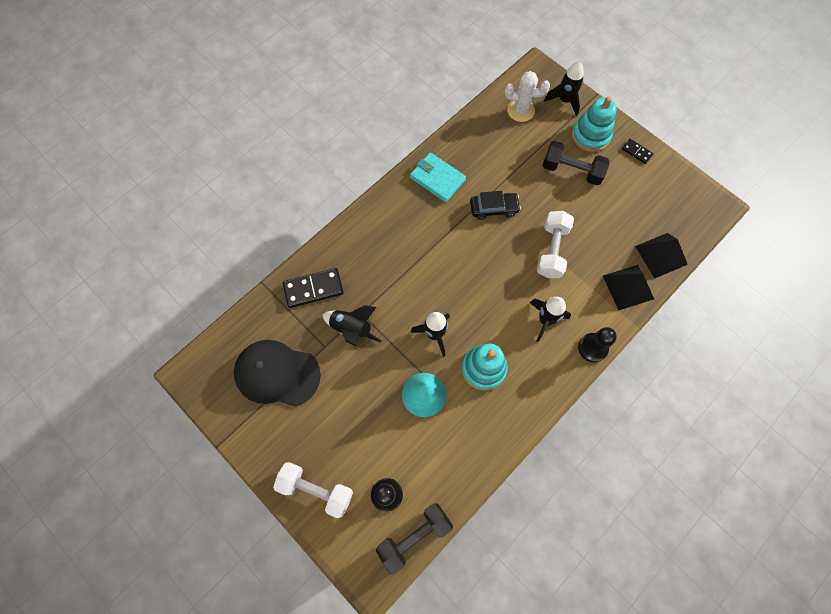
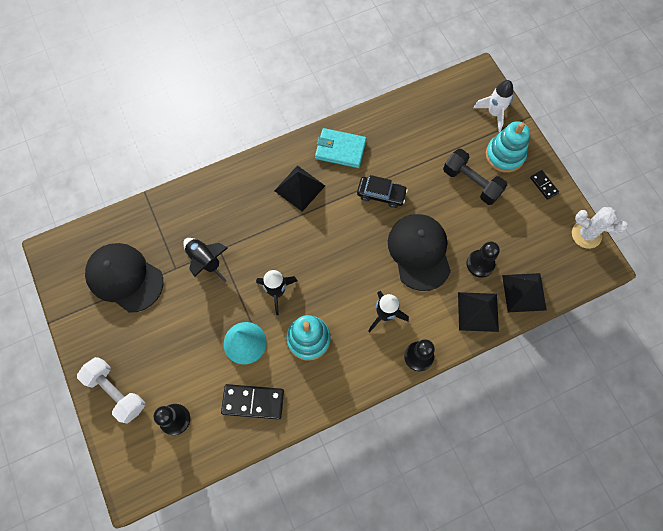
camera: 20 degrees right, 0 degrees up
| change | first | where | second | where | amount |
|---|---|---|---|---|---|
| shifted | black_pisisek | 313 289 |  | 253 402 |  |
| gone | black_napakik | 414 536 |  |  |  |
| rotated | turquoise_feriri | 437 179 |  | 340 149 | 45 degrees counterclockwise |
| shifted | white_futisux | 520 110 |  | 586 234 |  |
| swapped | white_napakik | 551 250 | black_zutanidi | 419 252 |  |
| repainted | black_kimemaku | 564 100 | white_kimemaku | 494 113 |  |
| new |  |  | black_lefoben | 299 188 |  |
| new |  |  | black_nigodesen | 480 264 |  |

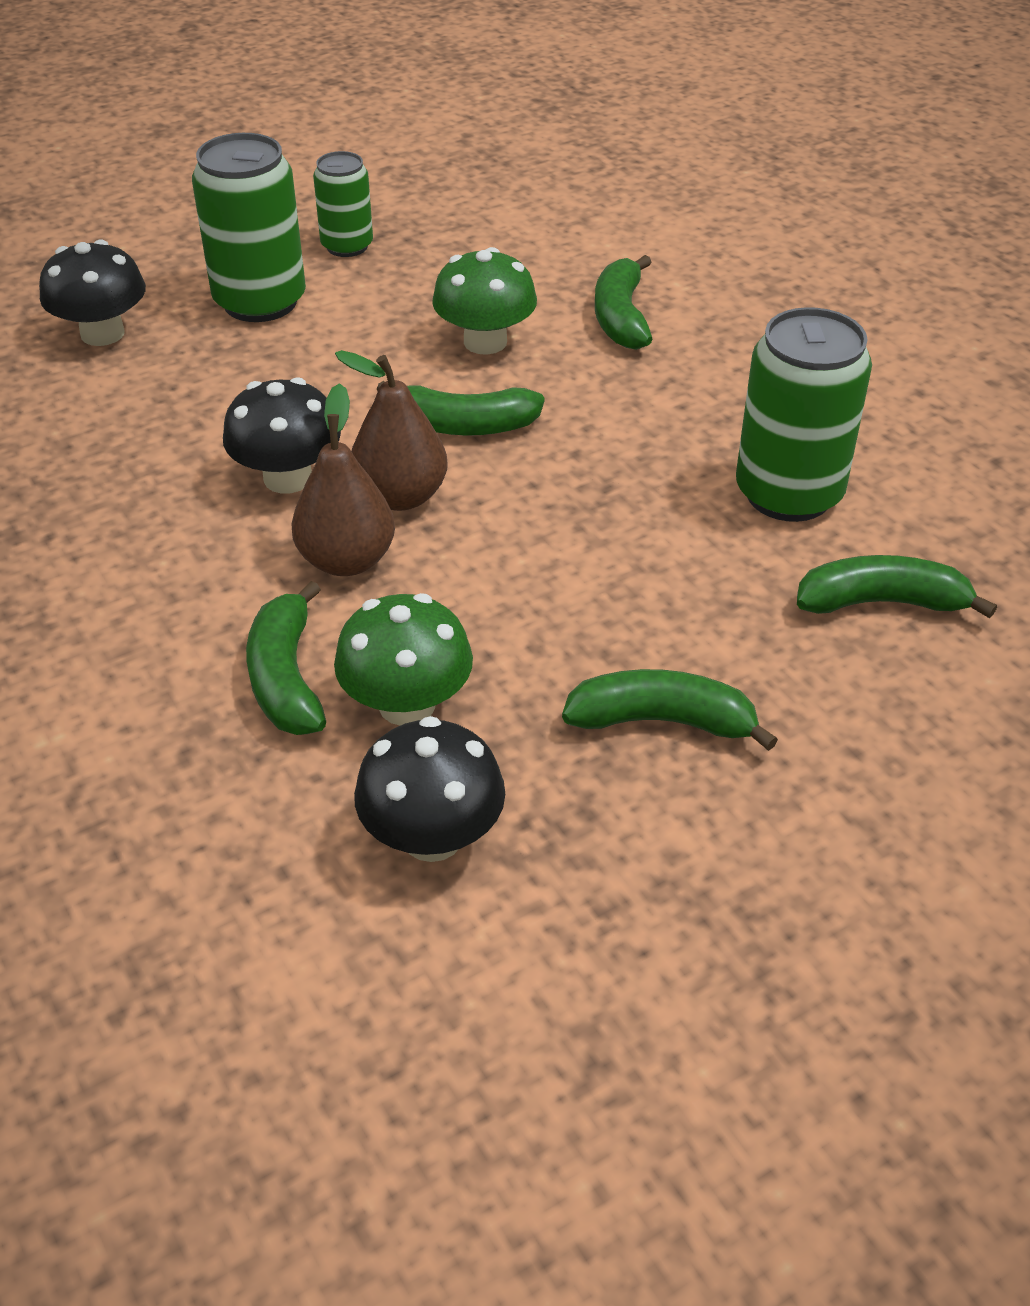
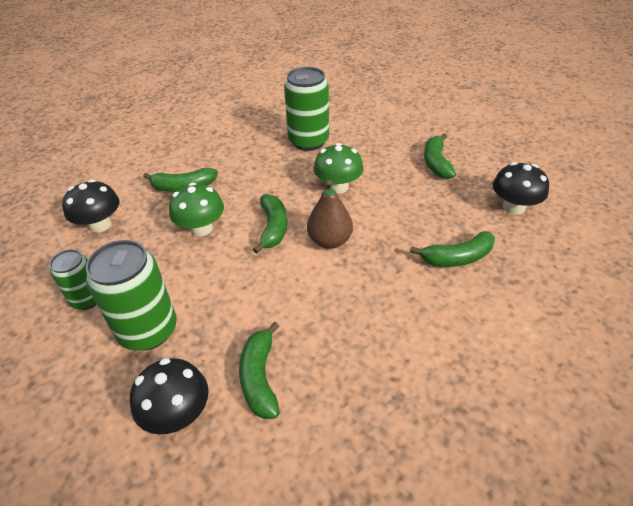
camera: 95 degrees left, 0 degrees up
| change | first | where | second | where | amount |
|---|---|---|---|---|---|
| shifted | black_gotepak | 288 478 |  | 100 225 |  |
| gone | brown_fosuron | 346 560 |  |  |  |
| shifted | green_gotepak | 407 704 |  | 338 187 |  |
| shifted | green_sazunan | 881 602 |  | 260 377 |  |

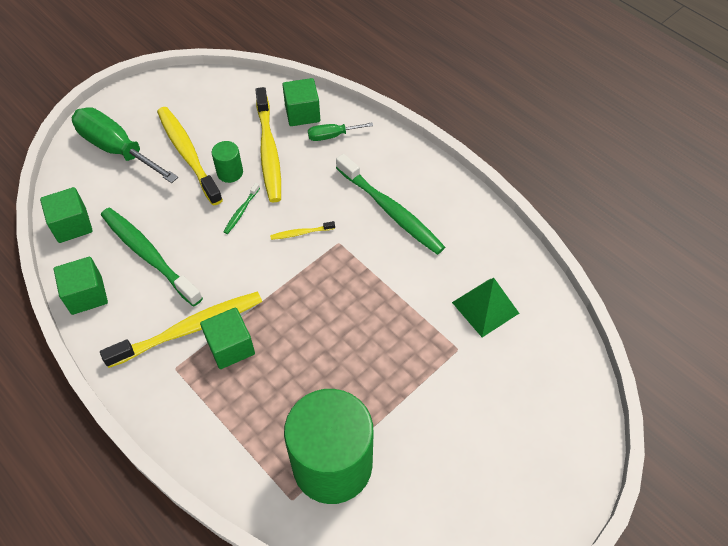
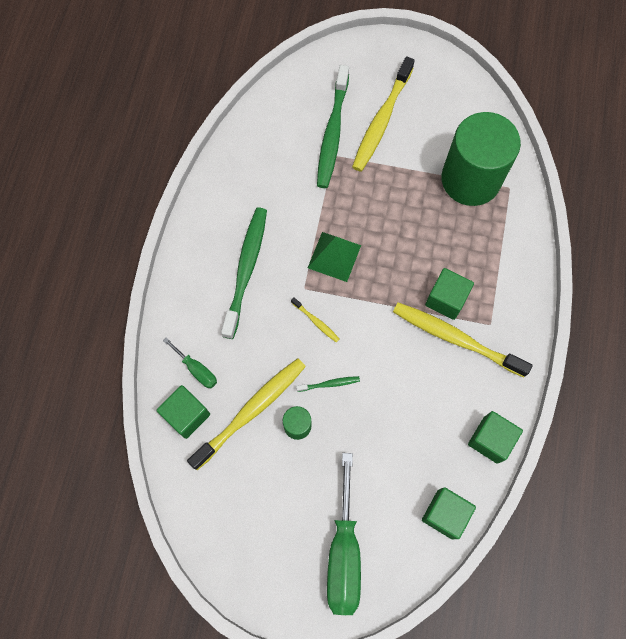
camera: 125 degrees left, 15 degrees up
| change | first | where | second | where | amount |
|---|---|---|---|---|---|
| shifted | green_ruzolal | 148 255 |  | 332 133 |  |
| shifted | yellow_ruzolal | 188 154 |  | 381 120 |  |
| shifted | green_lefoben | 485 308 |  | 334 256 |  |

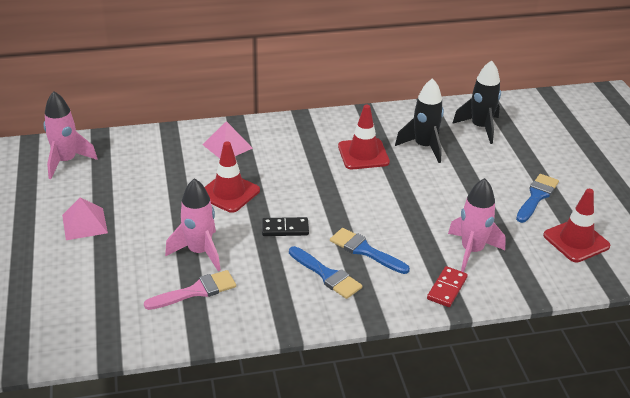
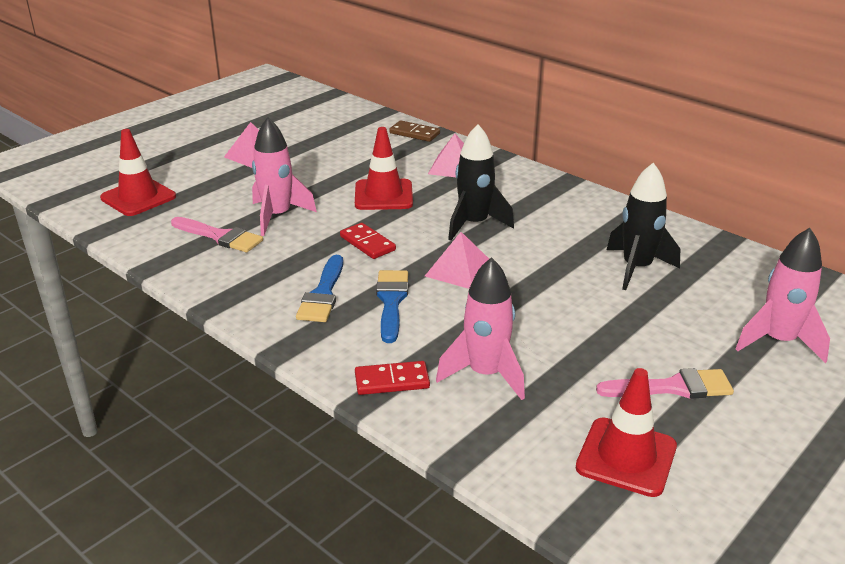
camera: 55 degrees right, 5 degrees down
| change | first | where | second | where | amount |
|---|---|---|---|---|---|
| shifted | pink_kimemaku | 66 161 |  | 778 341 |  |
| repainted | black_pisisek | 285 229 | red_pisisek | 367 243 |  |
| shifted | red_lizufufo | 363 154 |  | 138 197 |  |
| shifted | black_kimemaku | 480 128 |  | 474 224 |  |
| repainted | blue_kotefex | 536 196 | pink_kotefex | 672 387 |  |
| new |  |  | brown_pisisek | 414 133 |  |
| new |  |  | pink_lefoben | 459 270 |  |

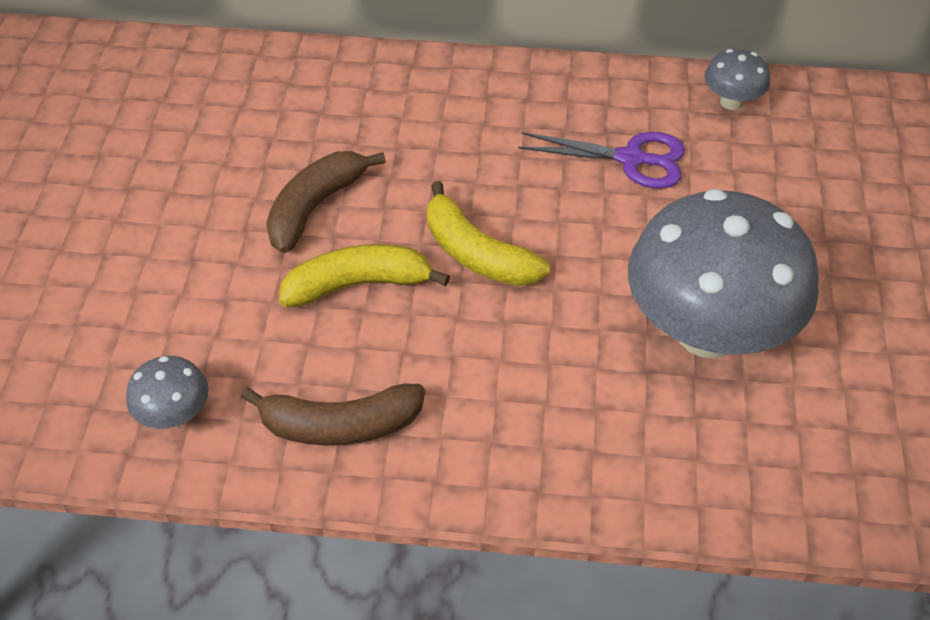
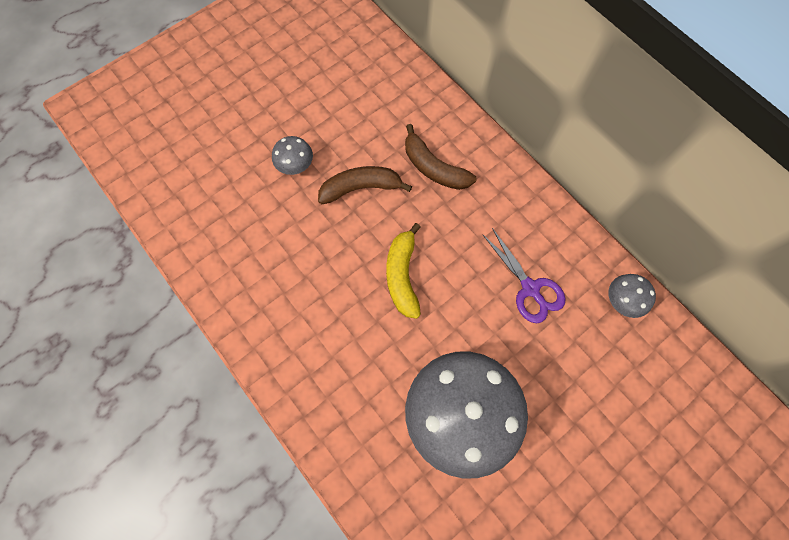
camera: 45 degrees right, 20 degrees up
| change | first | where | second | where | amount |
|---|---|---|---|---|---|
| shifted | grey_gotepak | 174 415 |  | 296 166 |  |
| shifted | brown_sazunan | 340 425 |  | 433 168 |  |
| gone | yellow_sazunan | 358 284 |  |  |  |

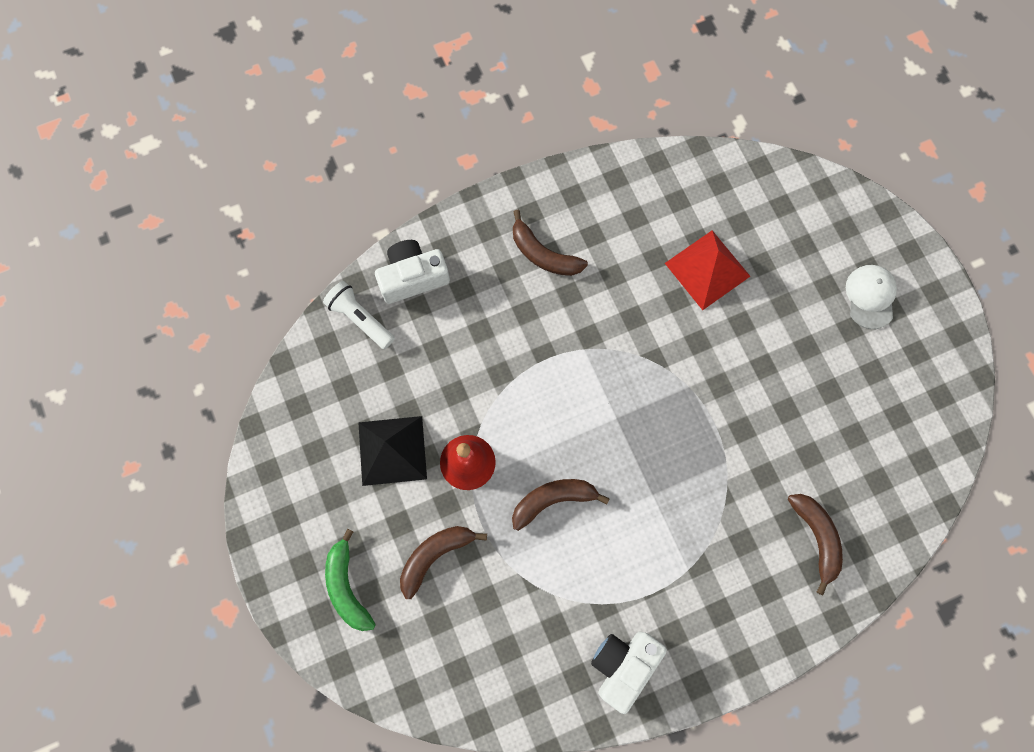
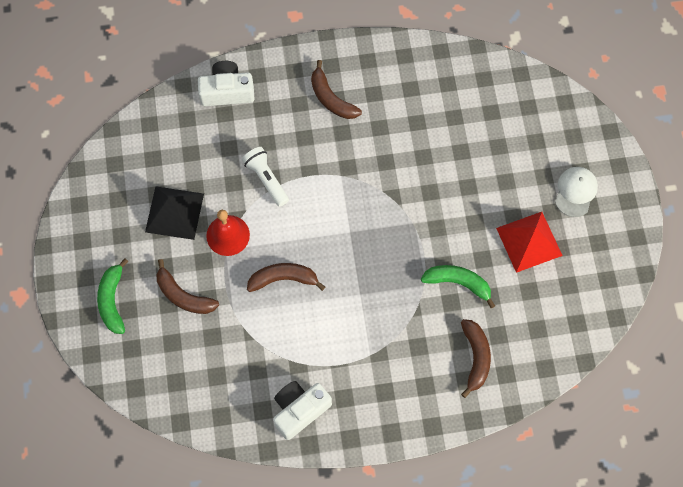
camera: 15 degrees right, 5 degrees down
| change | first | where | second | where | amount |
|---|---|---|---|---|---|
| shifted | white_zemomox | 360 319 |  | 266 179 |  |
| rotated | brown_sazunan | 435 556 |  | 183 296 | 120 degrees counterclockwise |
| shifted | red_lefoben | 707 269 |  | 529 241 |  |
| new |  |  | green_sazunan | 458 283 |  |

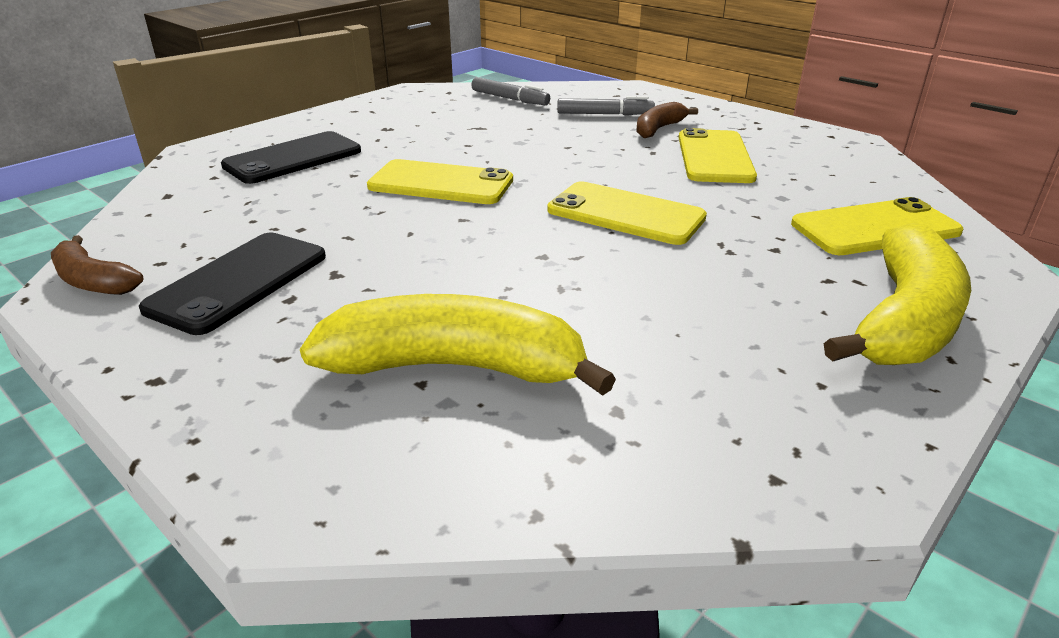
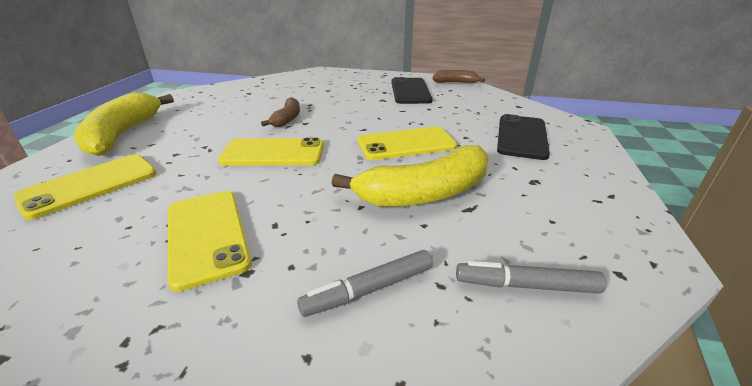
camera: 150 degrees right, 0 degrees up
| change | first | where | second | where | amount |
|---|---|---|---|---|---|
| shifted | yellow_sazunan | 455 367 |  | 425 193 |  |
| shifted | brown_sazunan | 658 129 |  | 287 119 |  |

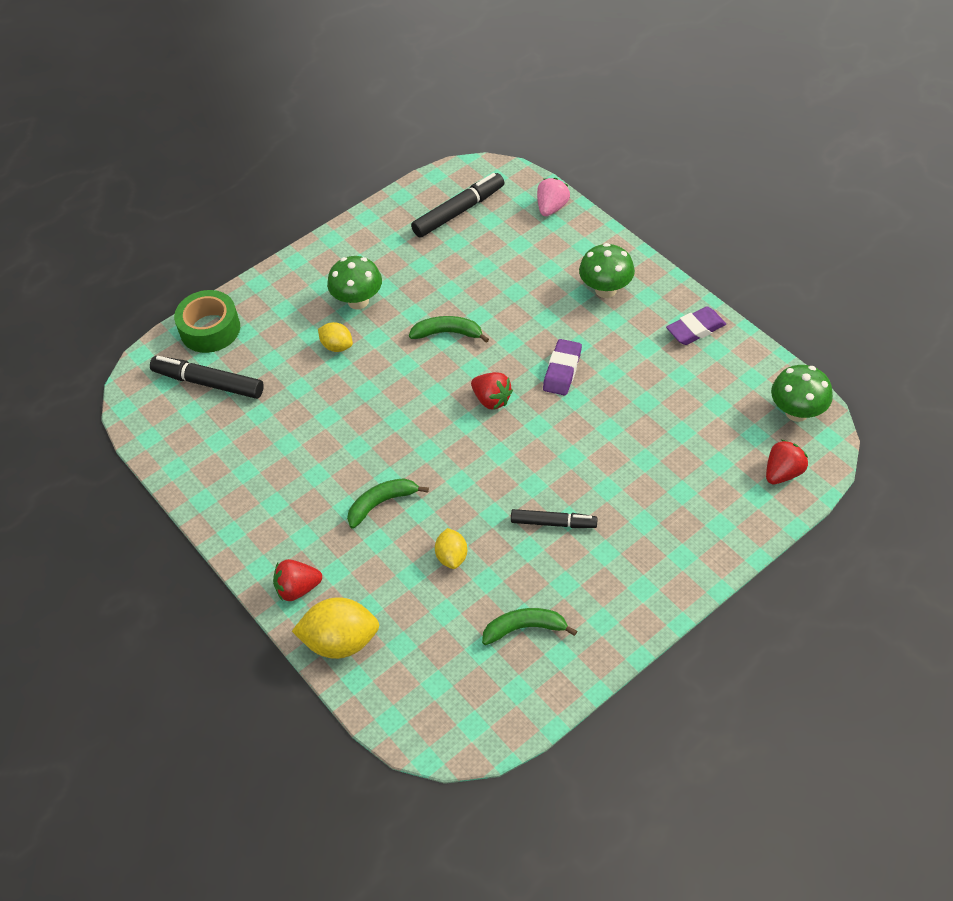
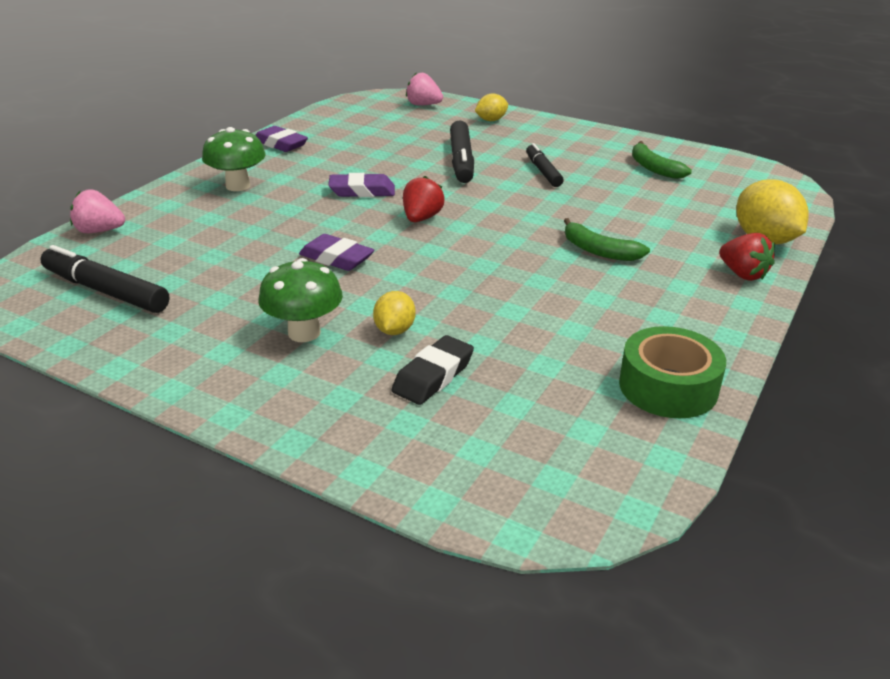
camera: 115 degrees left, 20 degrees down
| change | first | where | second | where | amount |
|---|---|---|---|---|---|
| shifted | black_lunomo | 208 383 |  | 461 161 |  |
| shifted | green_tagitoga | 210 329 |  | 668 387 |  |
| swapped | green_sazunan | 448 333 | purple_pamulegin | 336 258 |  |
| shifted | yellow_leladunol | 452 556 |  | 491 120 |  |
| repainted | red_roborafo | 782 473 | pink_roborafo | 423 105 |  |
| gone | green_gotepak | 796 412 |  |  |  |
| new |  |  | black_pamulegin | 433 376 |  |

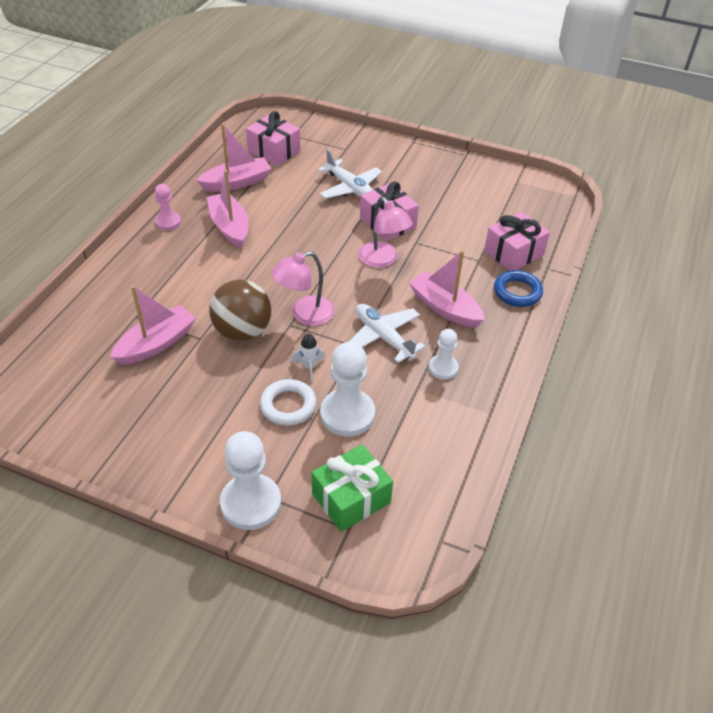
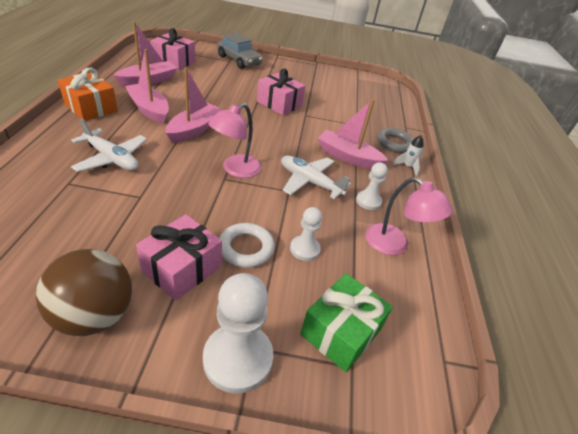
camera: 20 degrees left, 5 degrees down
| change | first | where | second | where | amount |
|---|---|---|---|---|---|
| shifted | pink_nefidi | 156 344 |  | 194 130 |  |
| swapped | pink_nigodesen | 168 222 | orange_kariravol | 91 108 |  |
| shifted | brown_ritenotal | 242 331 |  | 94 315 |  |
| shifted | white_kimemaku | 309 367 |  | 407 167 |  |
| shifted | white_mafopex | 350 188 |  | 112 158 |  |
| scaled | white_nigodesen | 347 414 |  | 304 249 | x0.57 |
| shifted | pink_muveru | 382 260 |  | 394 245 |  |
| shifted | pink_kariravol | 514 253 |  | 182 268 |  |
| repainted | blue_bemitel | 517 292 | grey_bemitel | 394 143 |  |
| new |  |  | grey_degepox | 239 60 |  |

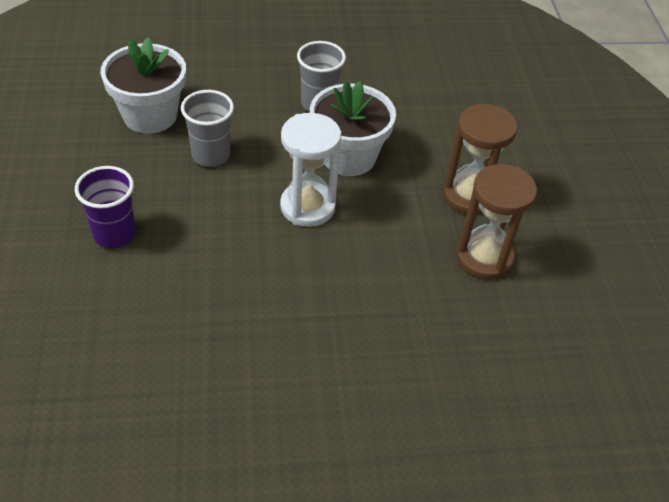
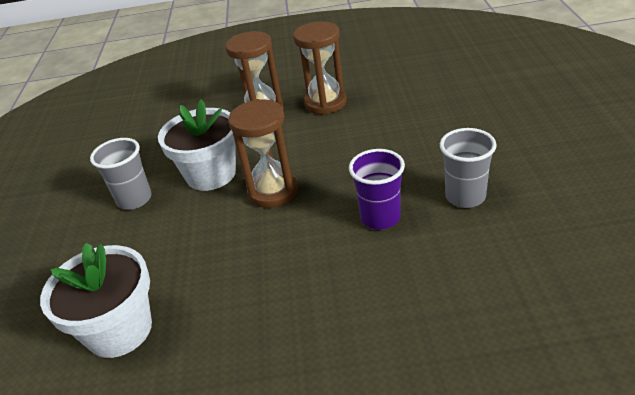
camera: 80 degrees left, 10 degrees down
| change | first | where | second | where | amount |
|---|---|---|---|---|---|
| shifted | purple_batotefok | 114 234 |  | 380 217 |  |
| shifted | grey_batotefok | 211 155 |  | 465 197 |  |
| repainted | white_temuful | 307 207 | brown_temuful | 273 191 |  |

